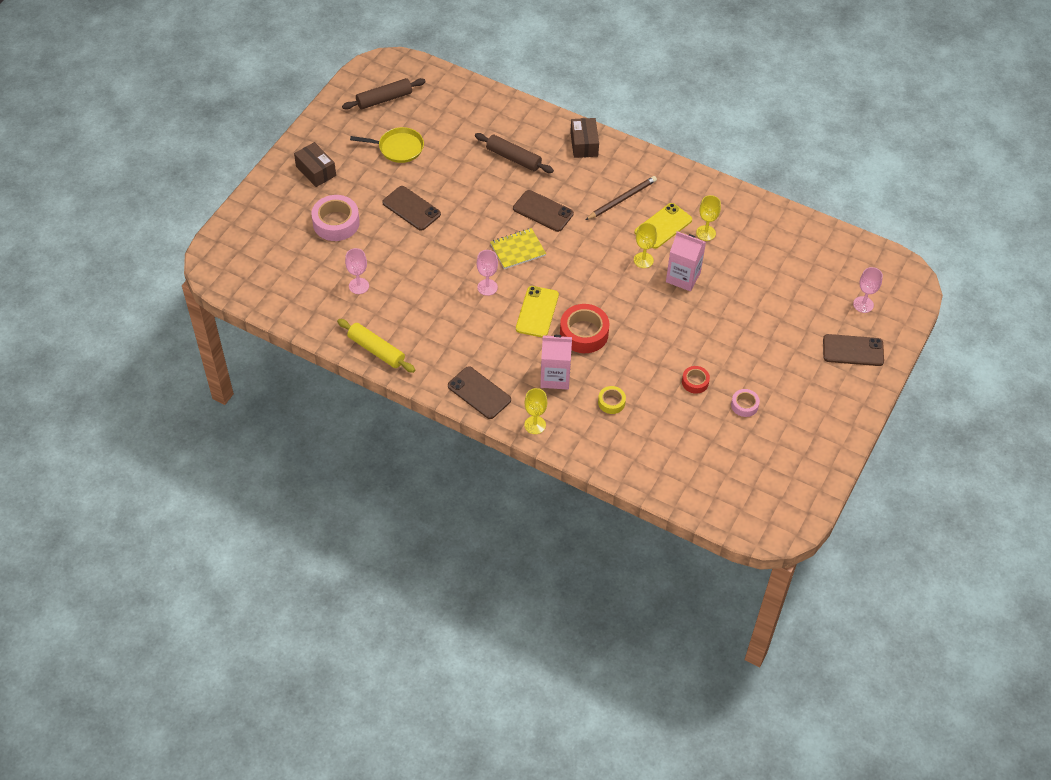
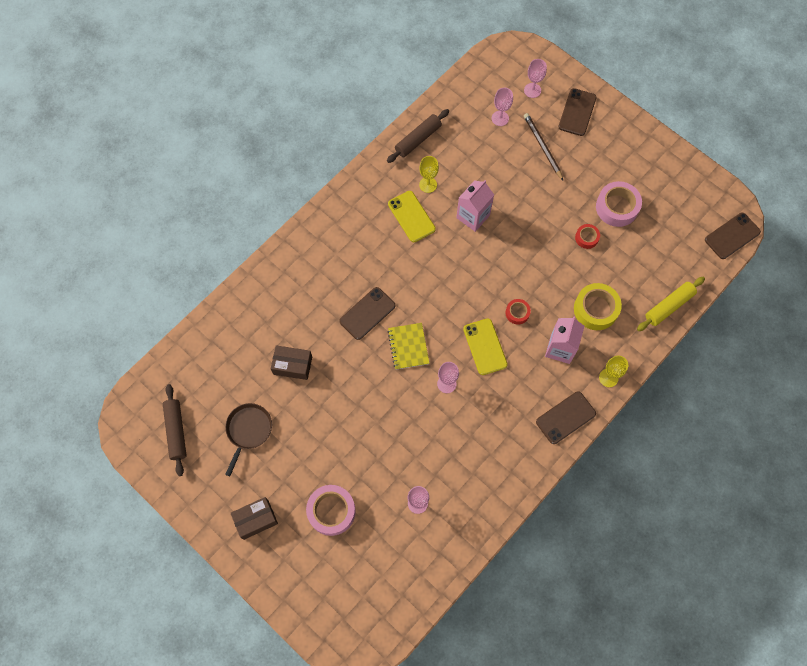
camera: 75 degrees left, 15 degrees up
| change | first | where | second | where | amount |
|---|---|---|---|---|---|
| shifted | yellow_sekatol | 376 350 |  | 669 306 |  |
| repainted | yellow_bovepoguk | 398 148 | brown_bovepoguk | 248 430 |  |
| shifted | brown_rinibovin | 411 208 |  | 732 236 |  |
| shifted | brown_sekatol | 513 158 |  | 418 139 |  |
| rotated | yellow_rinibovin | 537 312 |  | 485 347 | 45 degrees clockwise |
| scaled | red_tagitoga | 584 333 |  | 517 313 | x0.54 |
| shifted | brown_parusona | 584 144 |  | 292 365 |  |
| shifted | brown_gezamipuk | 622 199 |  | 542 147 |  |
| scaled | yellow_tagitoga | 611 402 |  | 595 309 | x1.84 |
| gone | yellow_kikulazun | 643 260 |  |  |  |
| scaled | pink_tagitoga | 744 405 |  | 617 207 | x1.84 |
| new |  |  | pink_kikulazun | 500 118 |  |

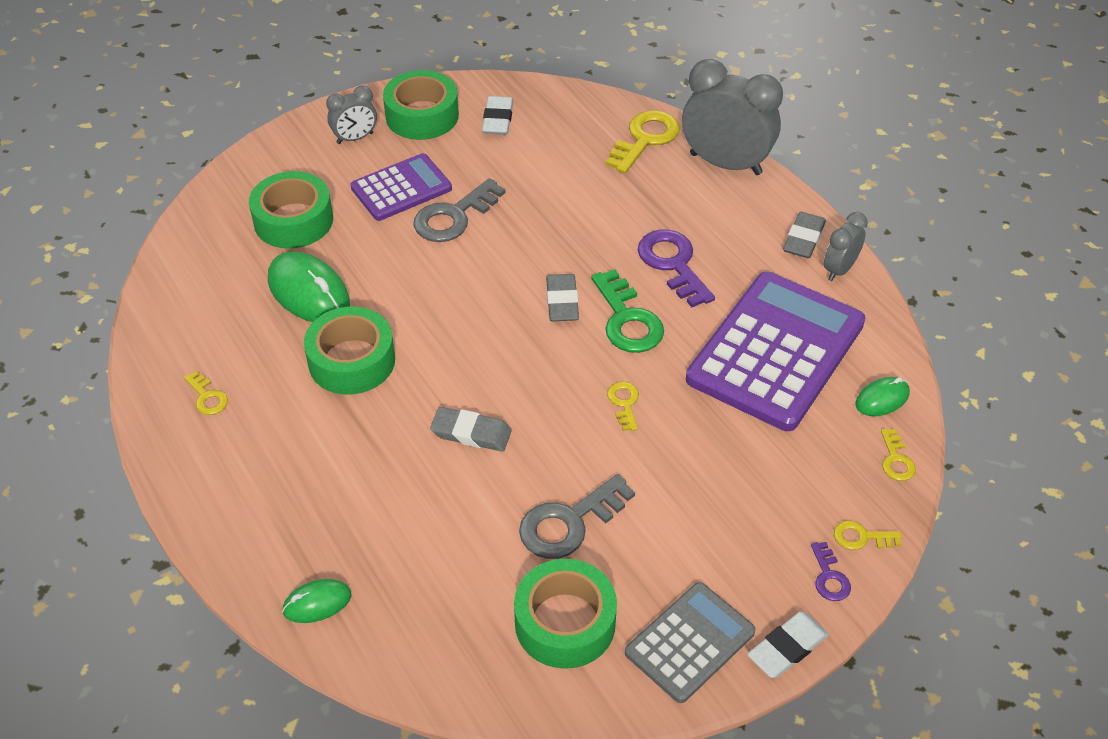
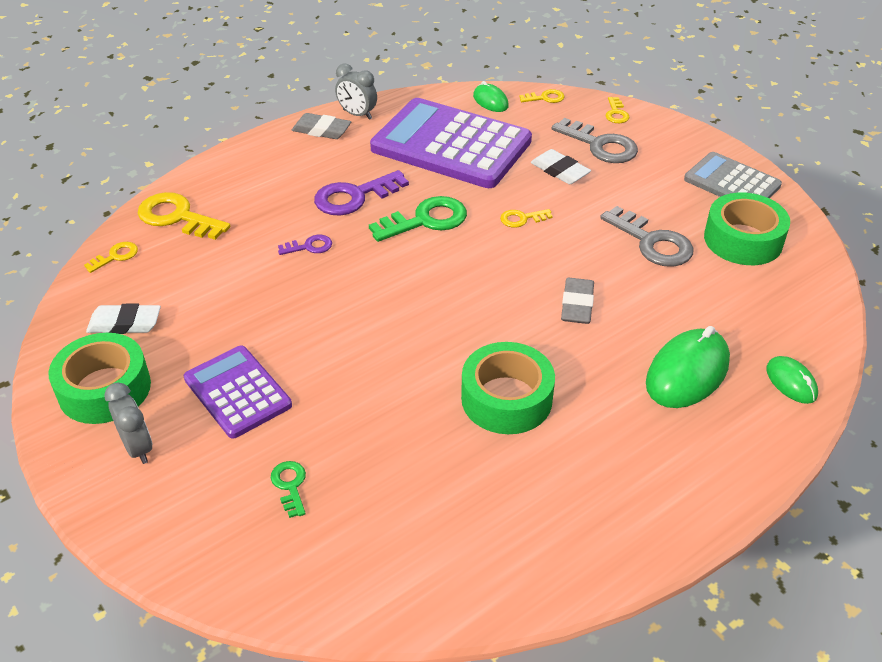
camera: 95 degrees left, 5 degrees down
| change | first | where | second | where | amount |
|---|---|---|---|---|---|
| shifted | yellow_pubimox | 207 397 |  | 116 256 |  |
| swapped | green_tagitoga | 293 220 | green_pubimox | 290 485 |  |
| shifted | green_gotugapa | 309 292 |  | 687 373 |  |
| shifted | grey_pubimox | 454 217 |  | 600 145 |  |
| gone | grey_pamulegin | 562 301 |  |  |  |
| gone | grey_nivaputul | 725 164 |  |  |  |
| shifted | white_pamulegin | 787 648 |  | 560 171 |  |
| shifted | purple_pubimox | 829 577 |  | 309 246 |  |

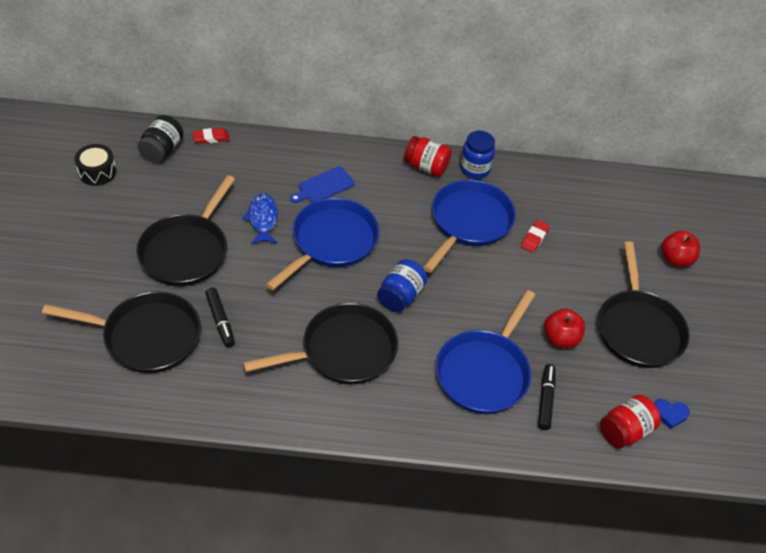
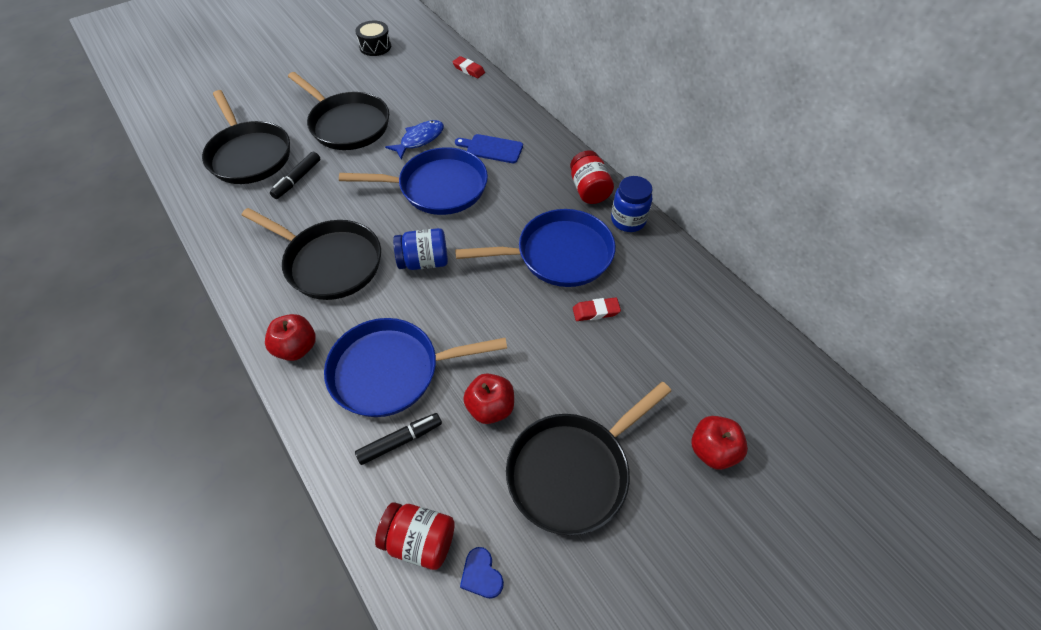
camera: 55 degrees right, 5 degrees up
| change | first | where | second | where | amount |
|---|---|---|---|---|---|
| rotated | black_bovepoguk | 186 251 |  | 347 124 | 120 degrees counterclockwise |
| gone | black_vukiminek | 162 150 |  |  |  |
| new |  |  | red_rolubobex | 296 348 |  |

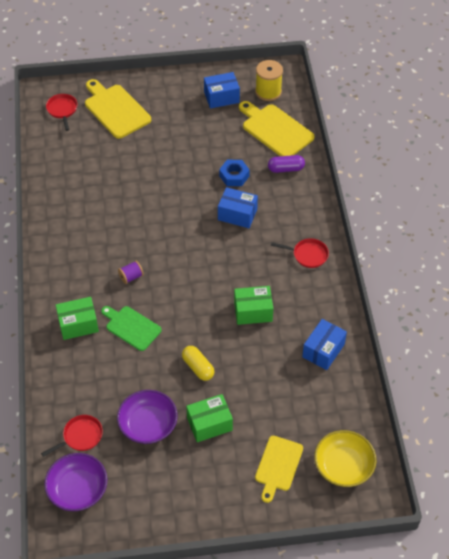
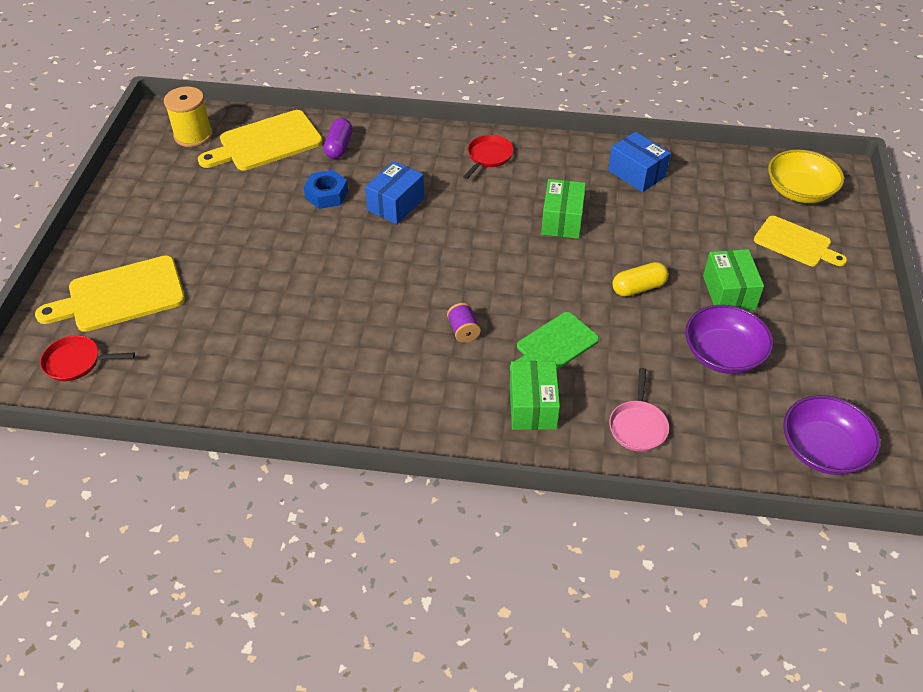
camera: 75 degrees left, 5 degrees down
| change | first | where | second | where | amount |
|---|---|---|---|---|---|
| gone | red_bovepoguk | 80 436 |  |  |  |
| gone | blue_parusona | 221 97 |  |  |  |
| new |  |  | pink_bovepoguk | 638 426 |  |

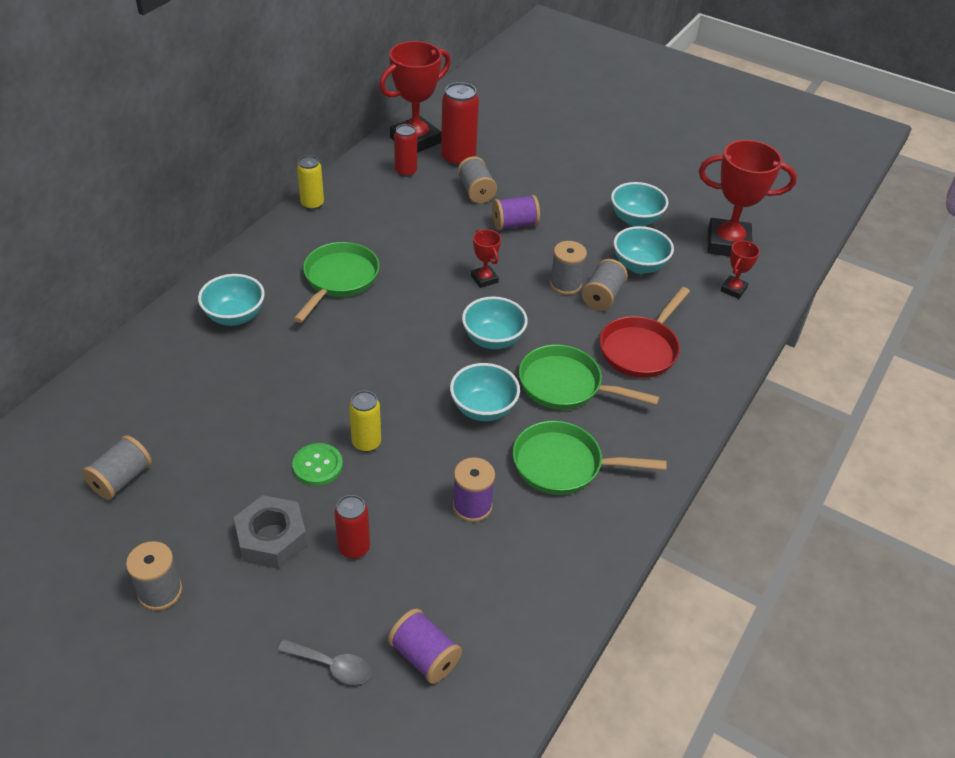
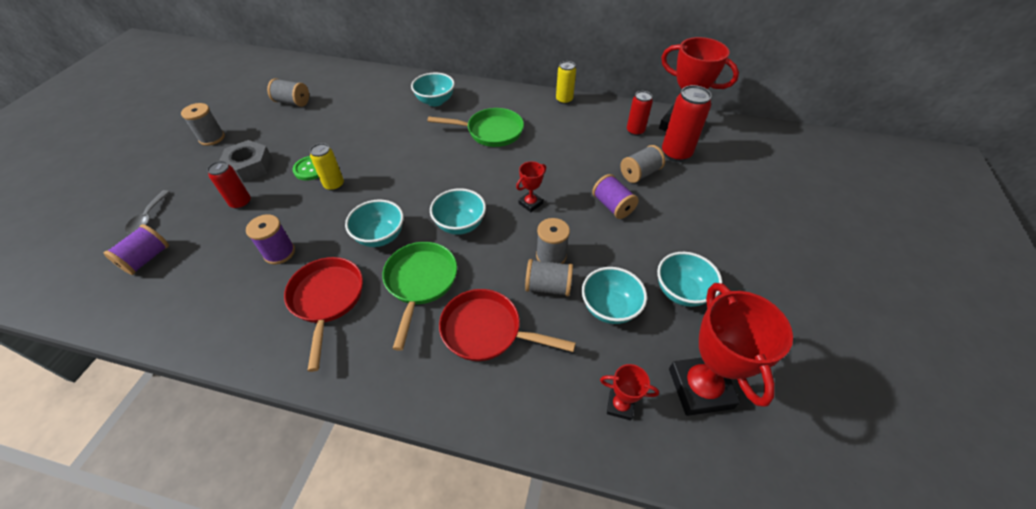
camera: 75 degrees right, 5 degrees up
| change | first | where | second | where | amount |
|---|---|---|---|---|---|
| repainted | green_bovepoguk | 563 465 | red_bovepoguk | 327 299 |  |

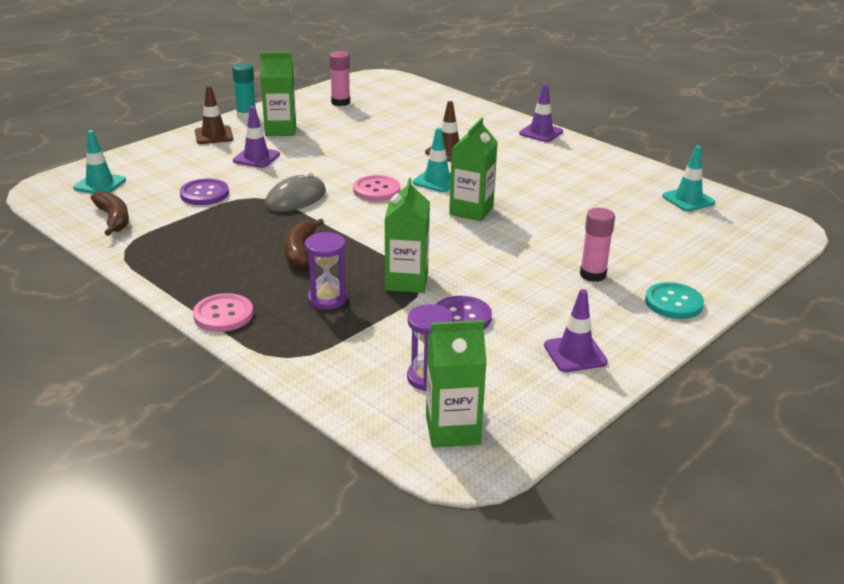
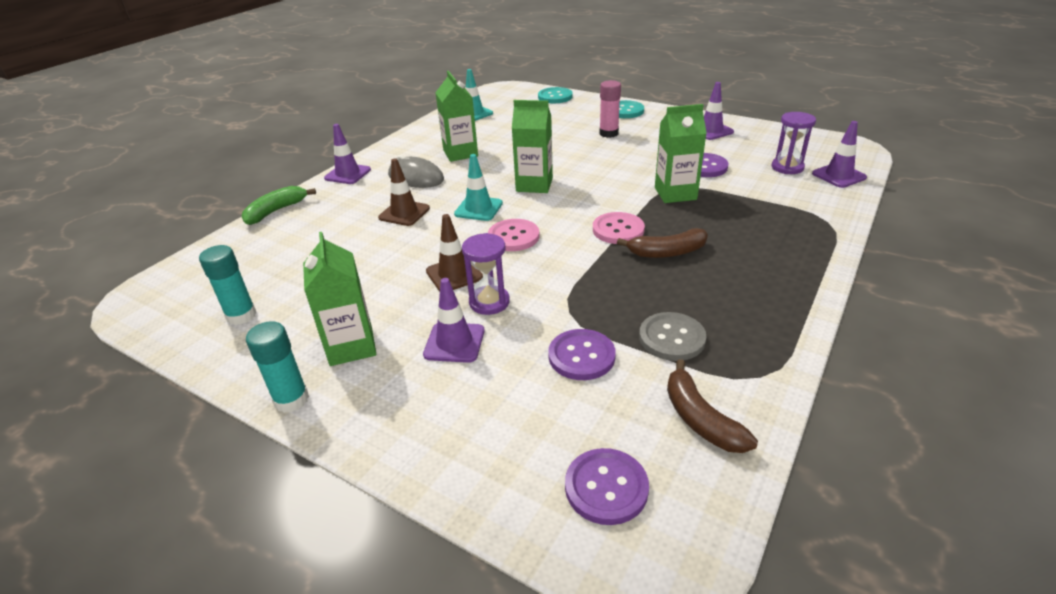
camera: 100 degrees left, 5 degrees up
| change | first | where | second | where | amount |
|---|---|---|---|---|---|
| swapped | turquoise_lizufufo | 100 184 | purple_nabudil | 606 487 |  |
| rotated | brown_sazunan | 113 219 |  | 700 419 | 75 degrees counterclockwise |
| shifted | pink_nabudil | 223 315 |  | 618 230 |  |
| shifted | brown_lizufufo | 214 135 |  | 454 274 |  |
| shifted | grey_gotugapa | 296 198 |  | 416 177 |  |
| shifted | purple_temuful | 327 299 |  | 489 302 |  |
| repainted | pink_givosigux | 340 102 | turquoise_givosigux | 241 315 |  |
| shifted | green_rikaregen | 452 430 |  | 460 153 |  |
| new |  |  | green_sazunan | 276 211 |  |
| new |  |  | turquoise_nabudil | 555 97 |  |
| new |  |  | grey_nabudil | 672 338 |  |
| new |  |  | purple_lizufufo | 839 176 |  |

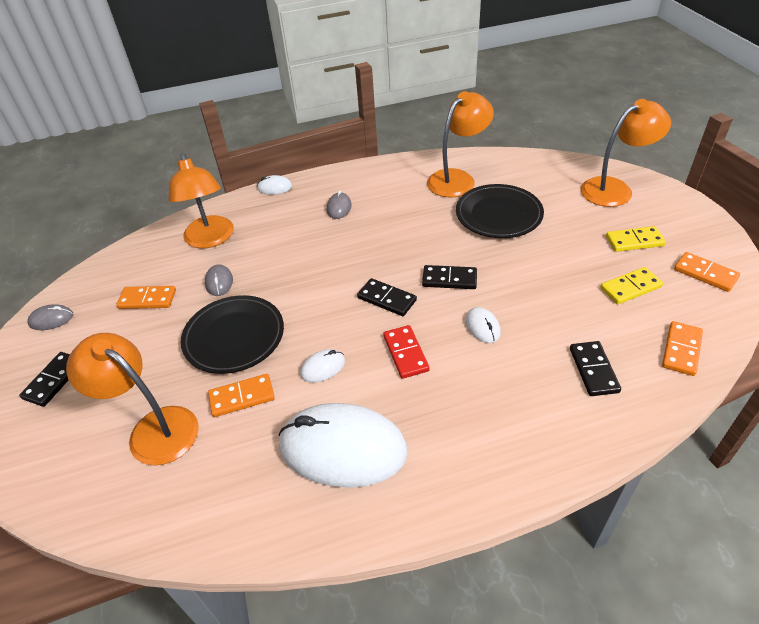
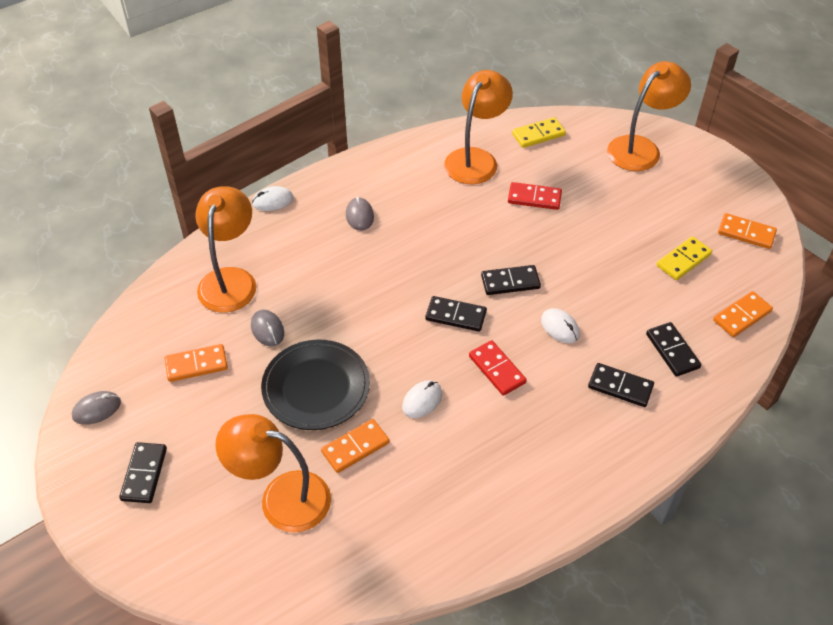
camera: 20 degrees left, 5 degrees up
| change | first | where | second | where | amount |
|---|---|---|---|---|---|
| rotated | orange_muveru | 210 239 |  | 230 280 | 135 degrees counterclockwise |
| gone | white_gotugapa | 342 448 |  |  |  |
| swapped | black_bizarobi | 498 215 | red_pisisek | 534 198 |  |
| shifted | yellow_pisisek | 634 241 |  | 538 135 |  |
| rotated | orange_pisisek | 681 350 |  | 742 316 | 45 degrees clockwise |
| new |  |  | black_pisisek | 620 386 |  |

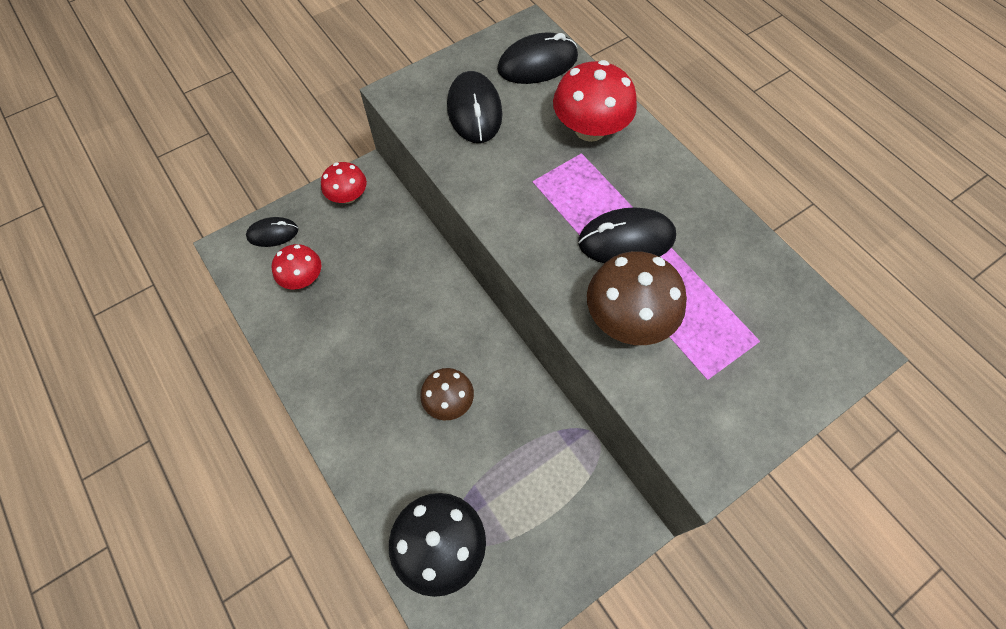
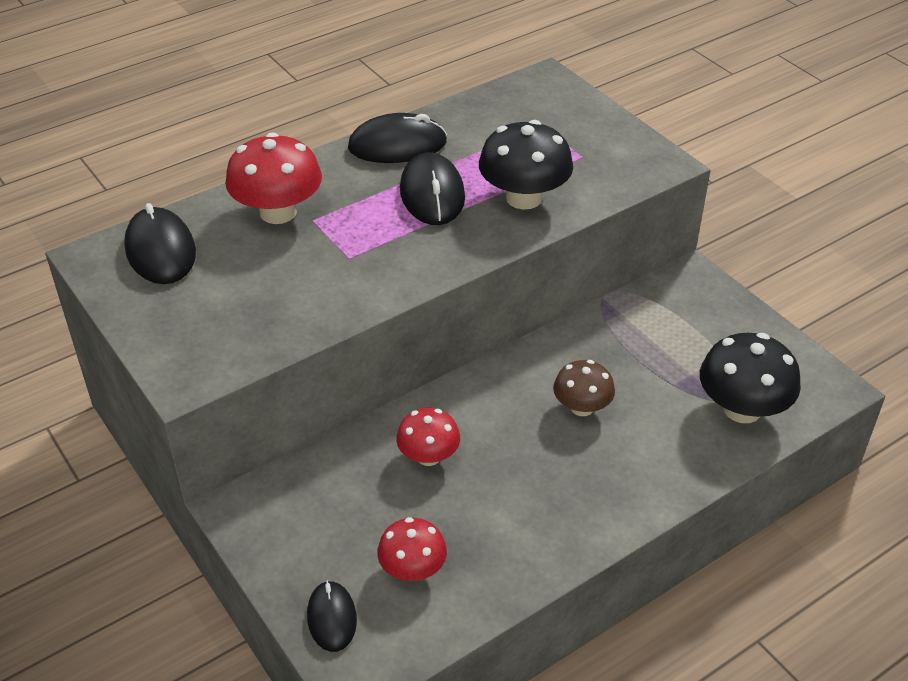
camera: 90 degrees left, 20 degrees down
| change | first | where | second | where | amount |
|---|---|---|---|---|---|
| shifted | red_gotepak | 348 196 |  | 428 456 |  |
| shifted | black_gotugapa | 474 110 |  | 397 145 |  |
| repainted | brown_gotepak | 628 318 | black_gotepak | 524 198 |  |

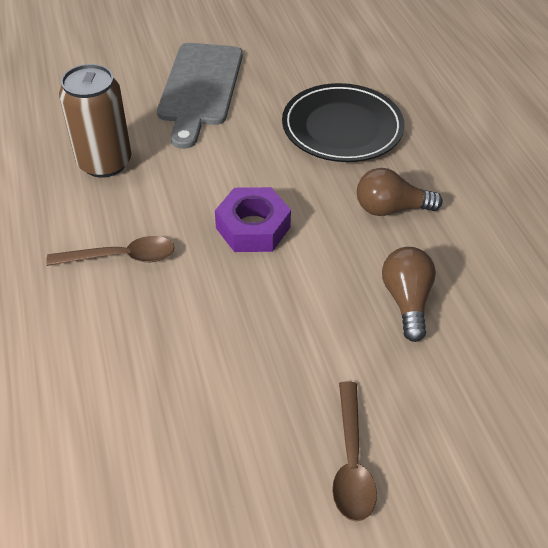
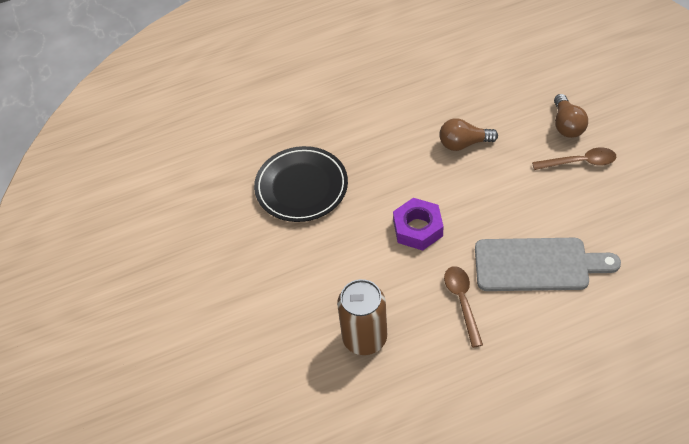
camera: 90 degrees left, 5 degrees up
| change | first | where | second | where | amount |
|---|---|---|---|---|---|
| shifted | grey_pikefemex | 200 88 |  | 537 265 |  |
| shifted | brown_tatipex | 390 208 |  | 567 125 |  |

